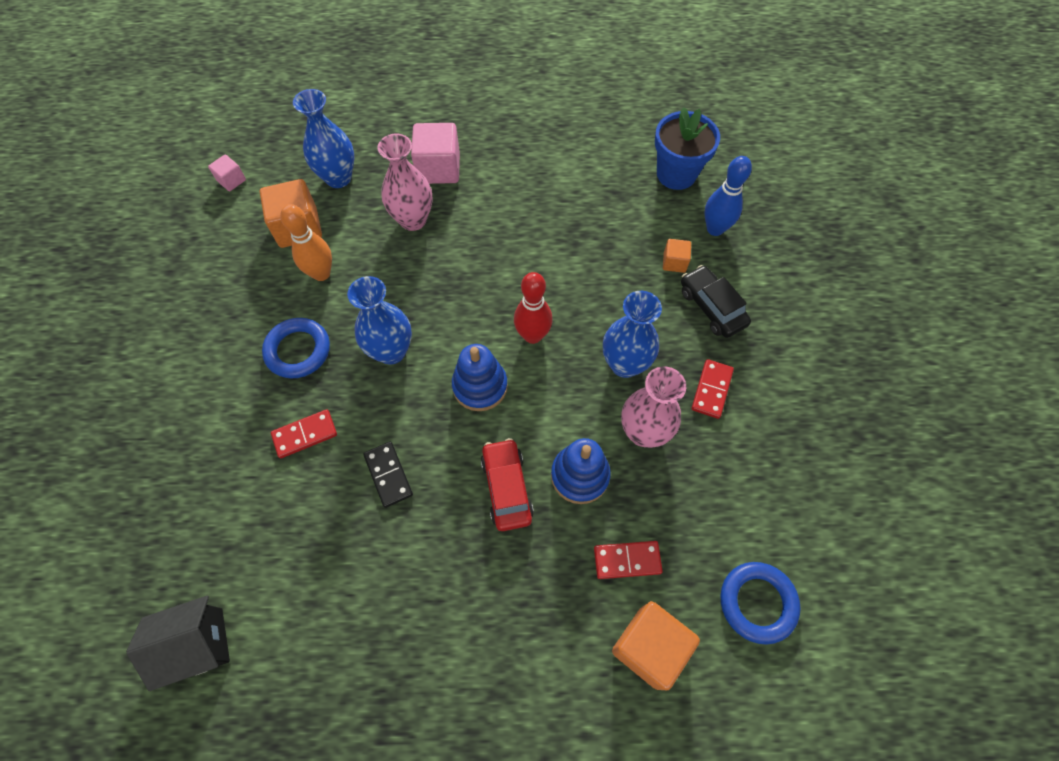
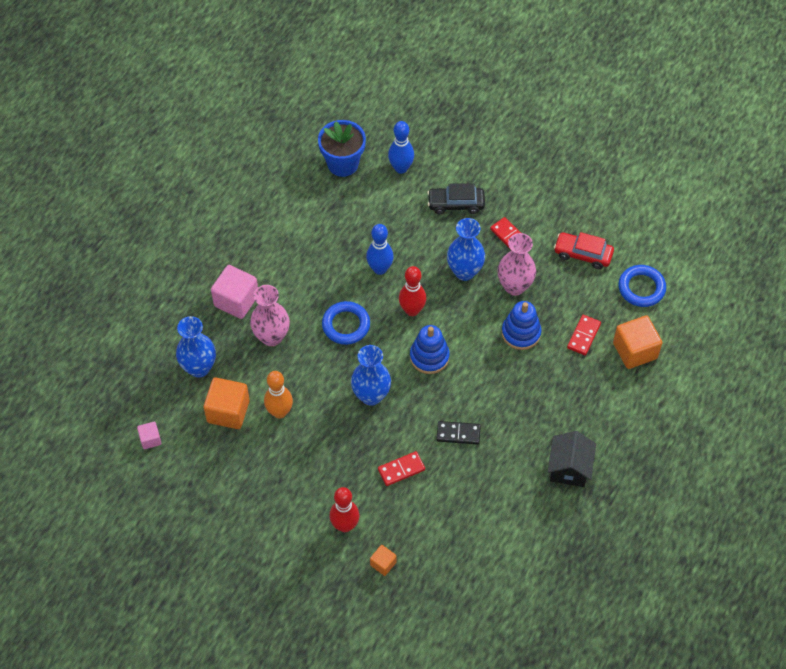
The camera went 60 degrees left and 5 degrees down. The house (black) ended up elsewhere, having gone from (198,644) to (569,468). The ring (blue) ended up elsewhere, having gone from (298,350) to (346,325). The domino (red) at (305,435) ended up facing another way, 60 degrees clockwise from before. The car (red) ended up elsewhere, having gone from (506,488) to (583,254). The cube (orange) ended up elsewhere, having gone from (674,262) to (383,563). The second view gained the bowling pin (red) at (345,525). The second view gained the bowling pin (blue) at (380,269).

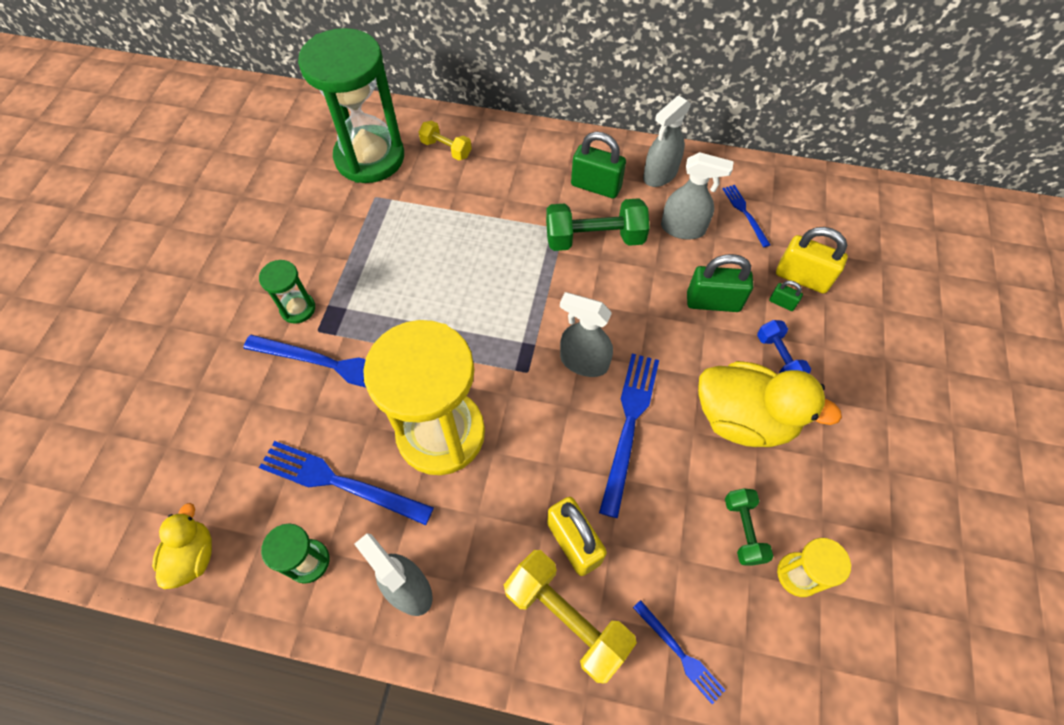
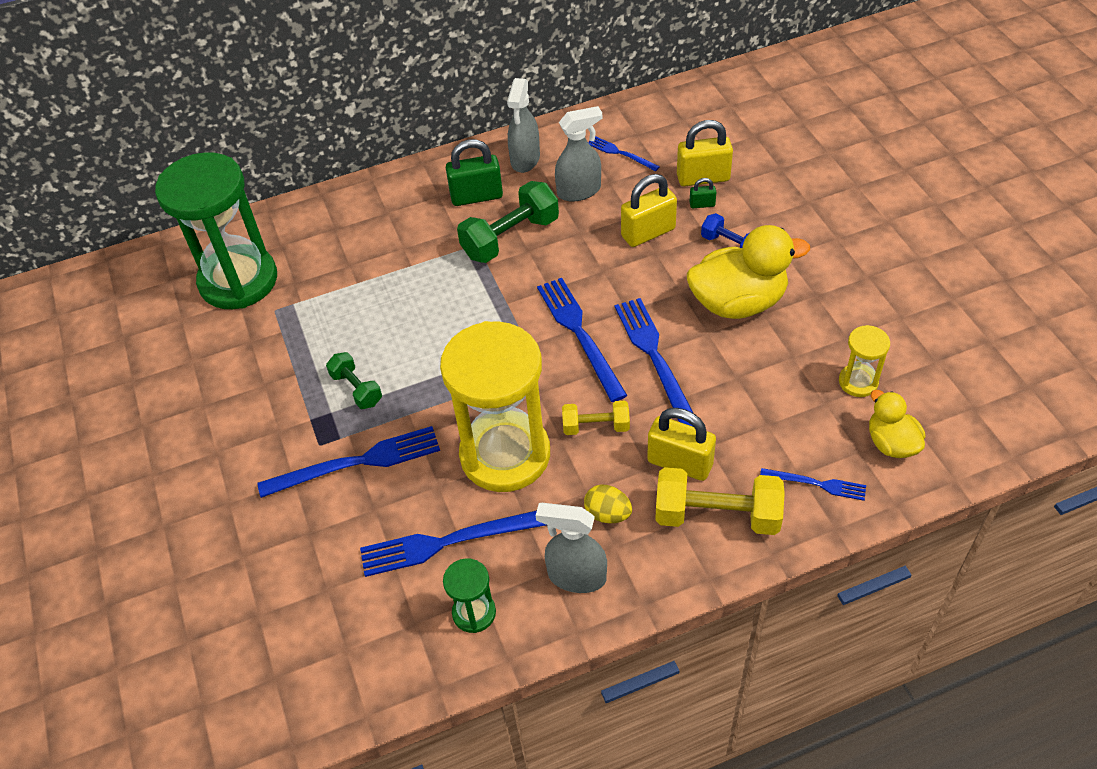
The camera went 30 degrees left and 10 degrees down. The duck (yellow) ended up elsewhere, having gone from (193,556) to (891,443). The second view lost the hourglass (green) at (298,309). The dumbbell (yellow) ended up elsewhere, having gone from (446,149) to (596,426). Where the spray bottle (grey) stood at (583,362), the fork (blue) came to stand at (579,334). What was the padlock (green) at (713,302) turned into the padlock (yellow) at (648,233). The dumbbell (green) ended up elsewhere, having gone from (743,530) to (356,389). The second view gained the egg (yellow) at (607,514).

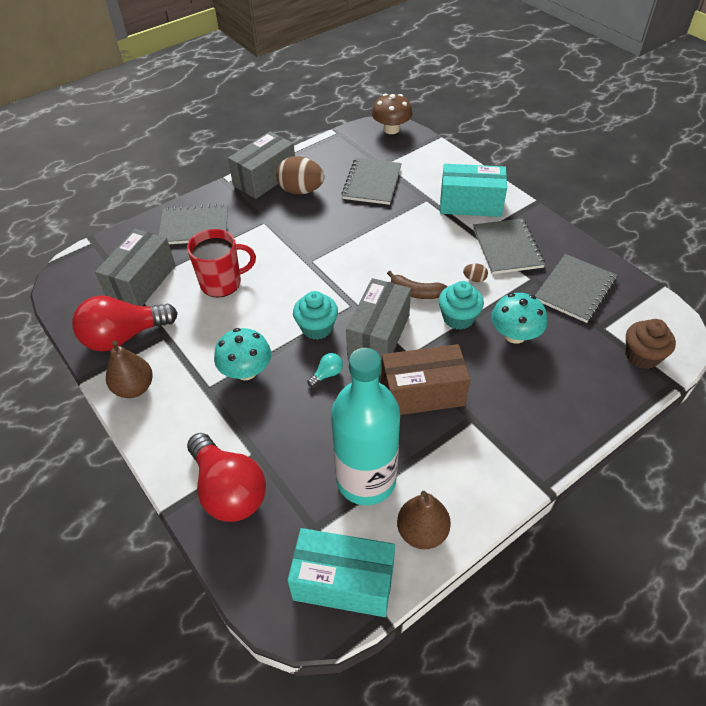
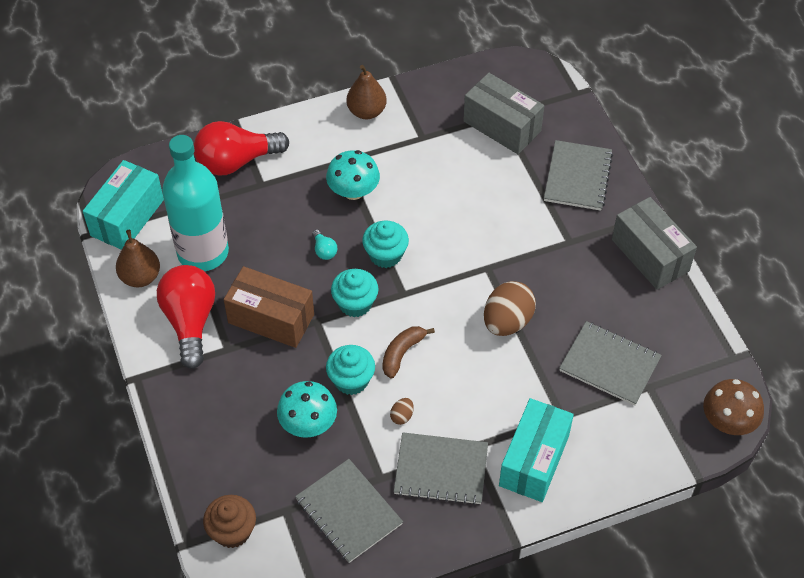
The camera went 105 degrees right and 5 degrees up. The light bulb (red) ended up elsewhere, having gone from (124,336) to (190,321). The second view lost the mug (red) at (222,283). The egg (brown) ended up elsewhere, having gone from (301,191) to (507,322). Where the box (grey) stood at (379,335), the cupcake (turquoise) came to stand at (355,303). The box (brown) at (422,393) ended up facing another way, 75 degrees counterclockwise from before.

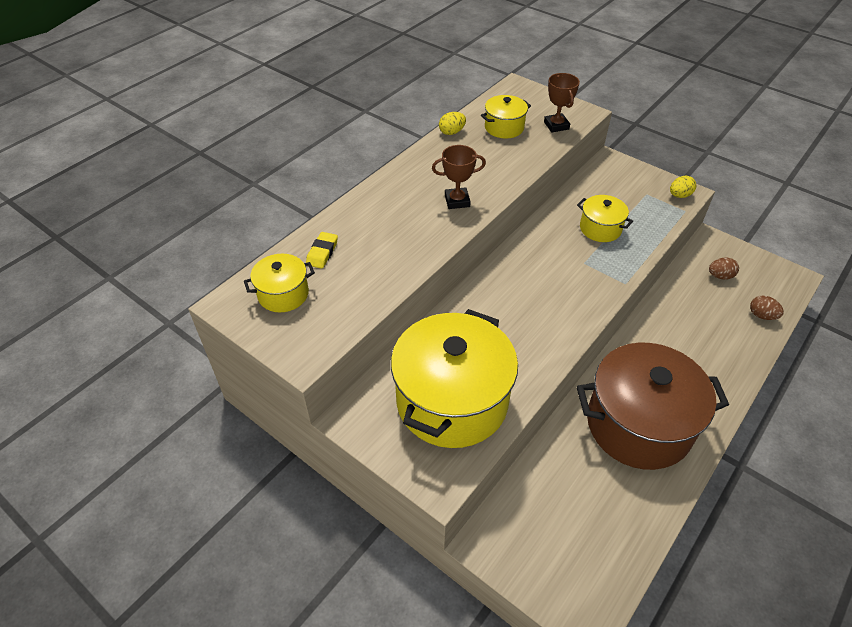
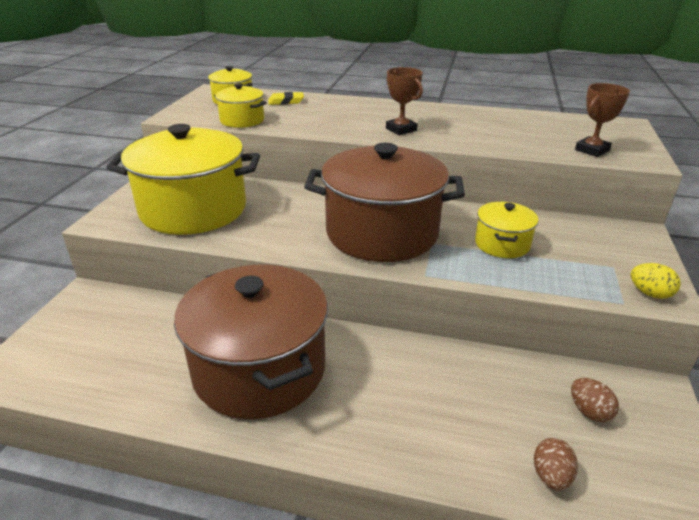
The camera went 65 degrees right and 15 degrees down. The second view lost the egg (yellow) at (452,132). The pot (yellow) ended up elsewhere, having gone from (504,127) to (242,120). The second view gained the pot (brown) at (382,233).

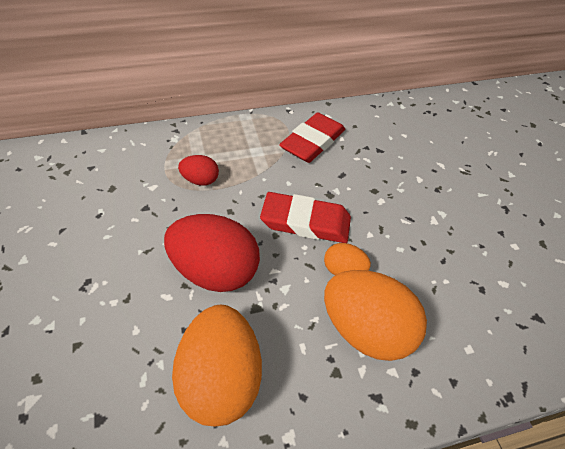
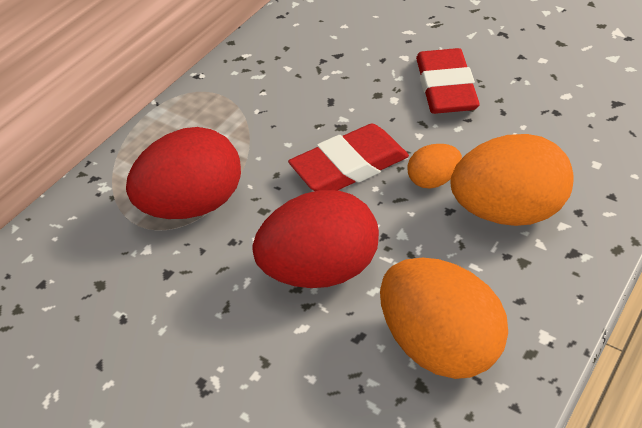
The camera went 35 degrees left and 5 degrees down. The size of the egg (red) at (200,180) changed by a factor of 2.02. The eraser (red) ended up elsewhere, having gone from (312,142) to (445,87).

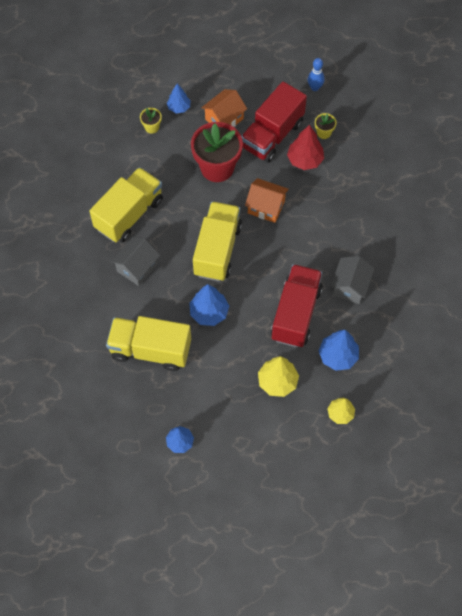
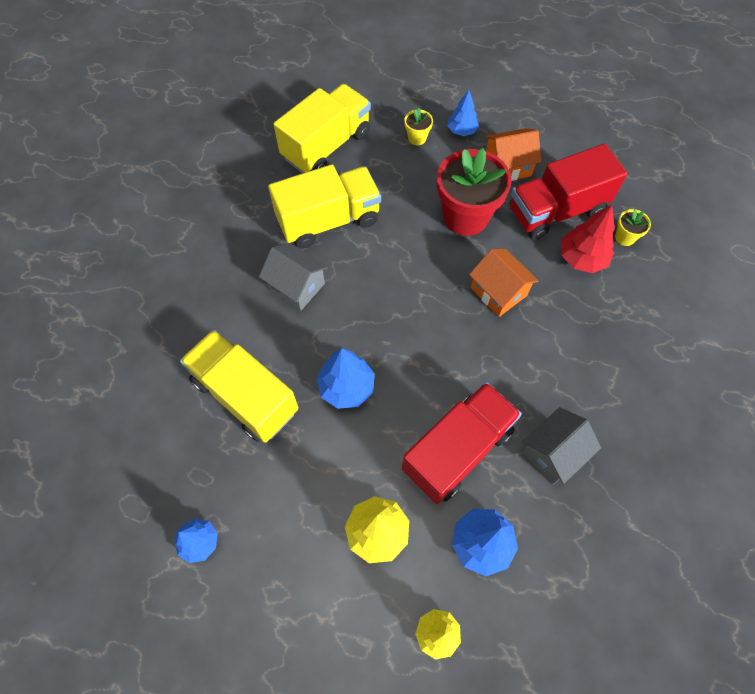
The camera went 30 degrees right and 0 degrees up. The house (grey) at (137,267) ended up facing another way, 60 degrees clockwise from before. The truck (yellow) ended up elsewhere, having gone from (217,250) to (326,145). The second view lost the bowling pin (blue) at (315,87).

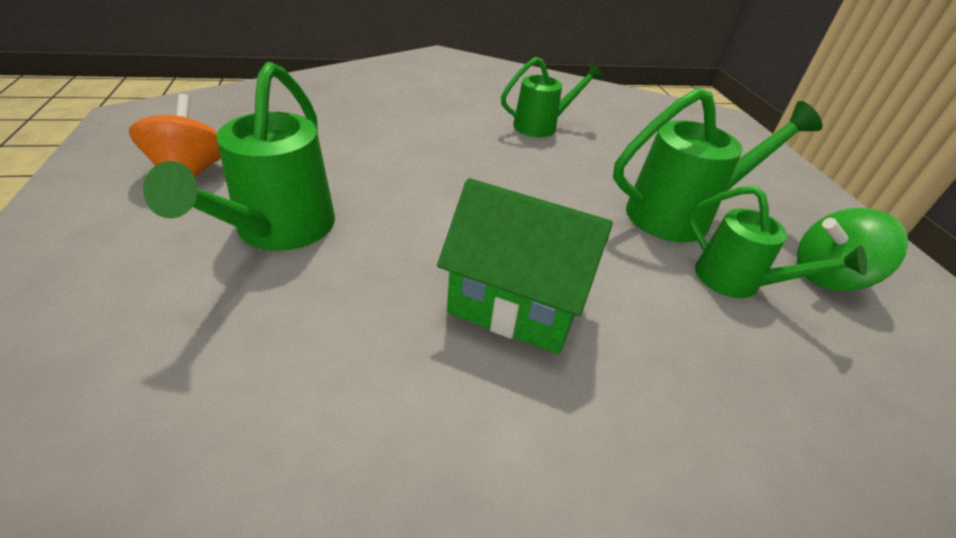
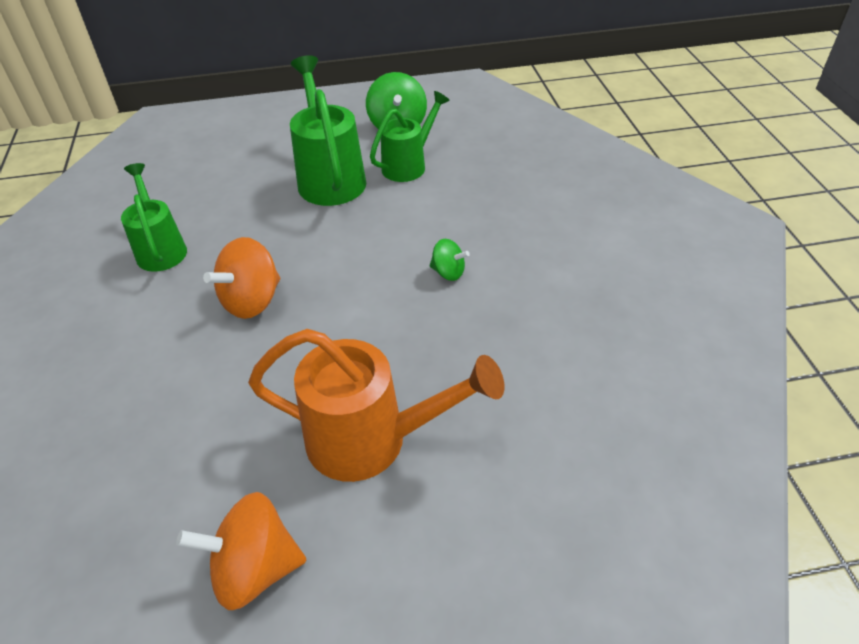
The camera went 85 degrees left and 5 degrees up. What was the watering can (green) at (279,230) turned into the watering can (orange) at (371,440). Where the house (green) stood at (516,304), the spinning top (green) came to stand at (448,272). The second view gained the spinning top (orange) at (252,301).

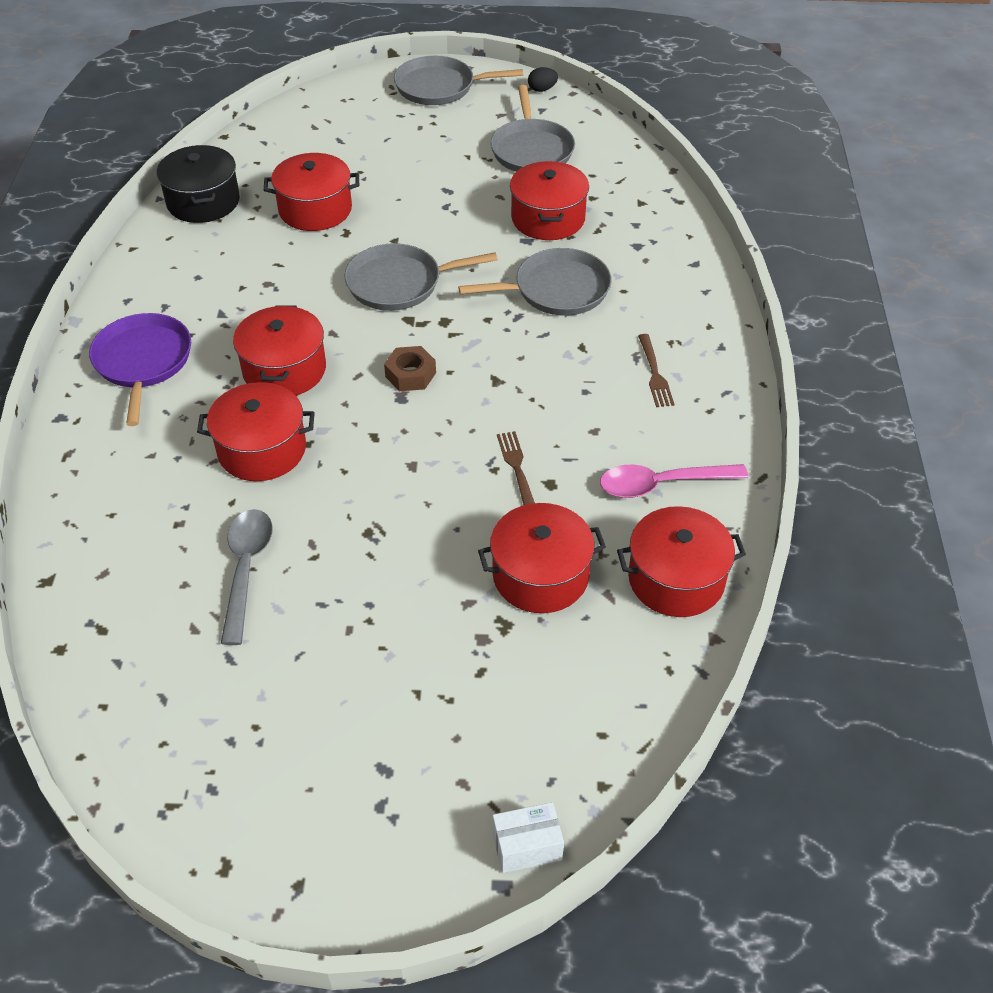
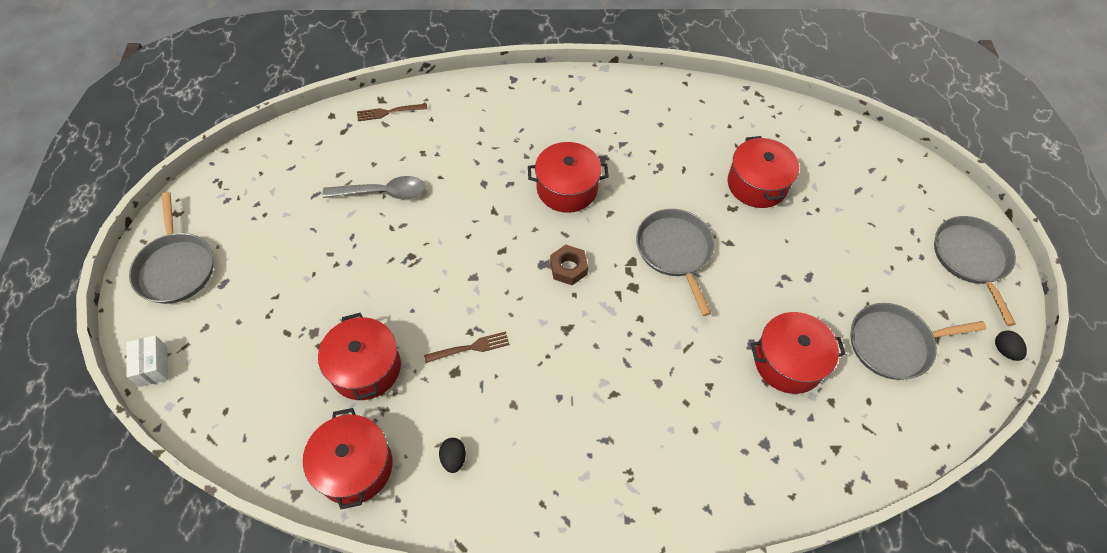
The camera went 85 degrees right and 10 degrees up. The second view lost the pan (purple) at (143,362). The second view lost the pot (black) at (203,201). The second view lost the pot (red) at (262,449). The pan (grey) ended up elsewhere, having gone from (556,290) to (176,267). Where the spoon (pink) stood at (662,484), the egg (black) came to stand at (453,458). The fork (brown) ended up elsewhere, having gone from (654,373) to (389,112).

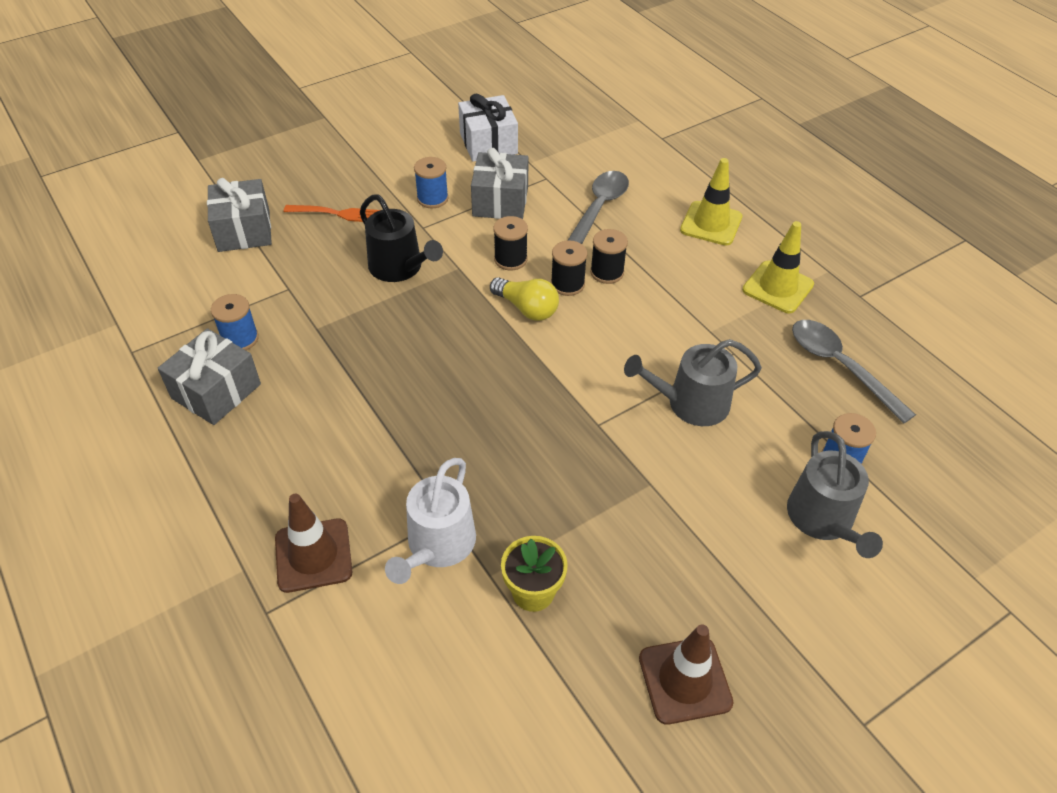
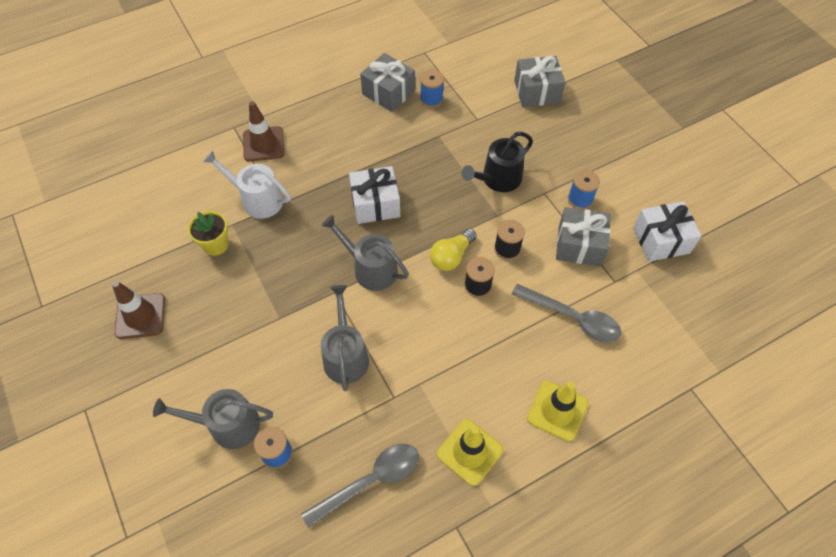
The camera went 95 degrees right and 10 degrees up. The second view lost the fork (orange) at (337,214). The second view lost the spool (black) at (607,272). The second view gained the watering can (grey) at (371,269). The second view gained the gift (white) at (375,204).

